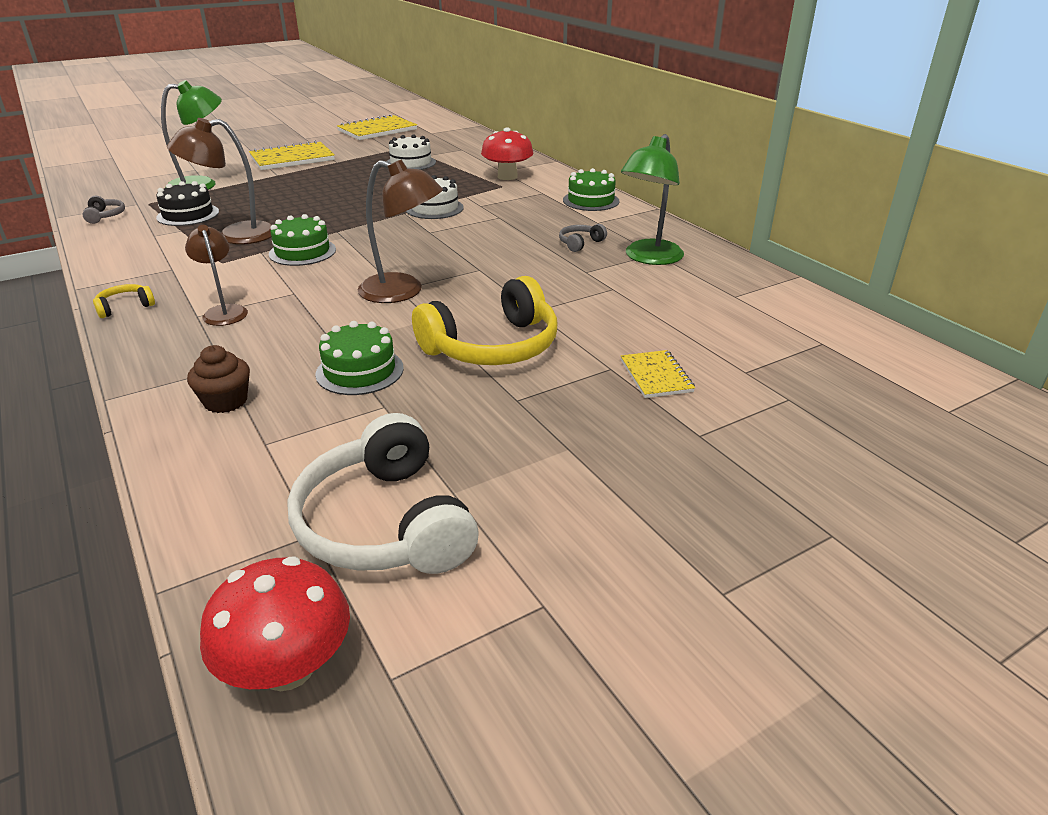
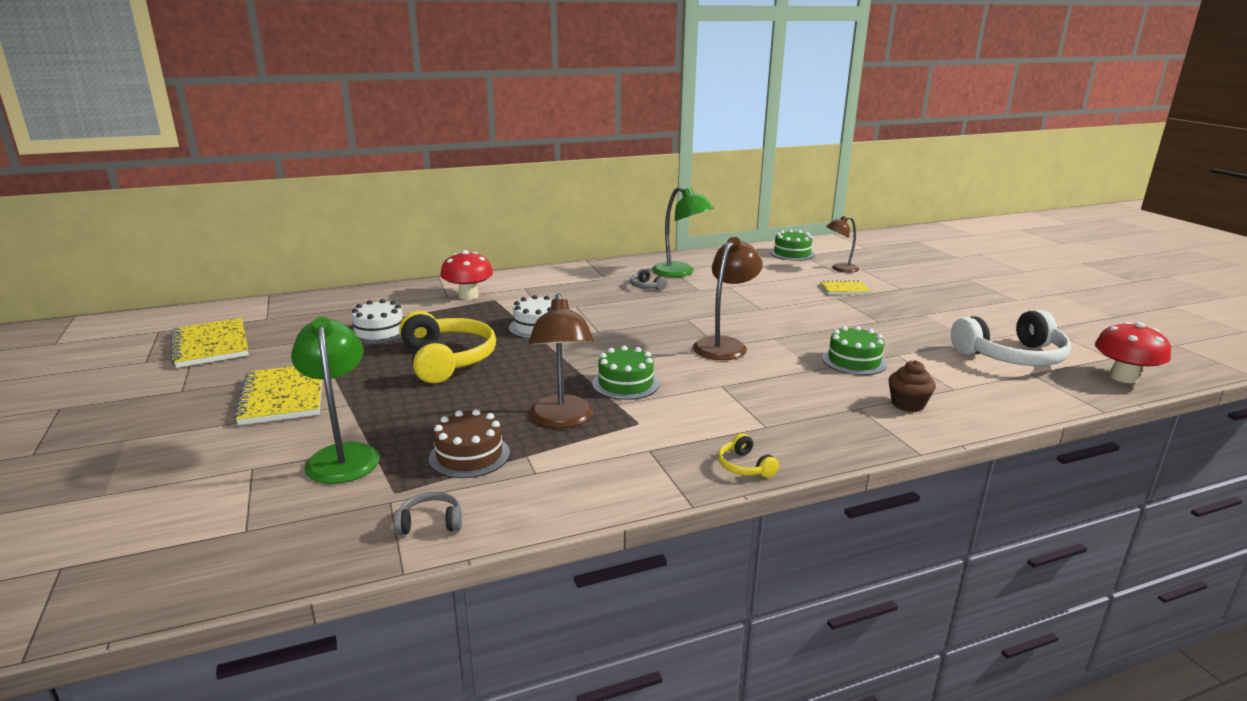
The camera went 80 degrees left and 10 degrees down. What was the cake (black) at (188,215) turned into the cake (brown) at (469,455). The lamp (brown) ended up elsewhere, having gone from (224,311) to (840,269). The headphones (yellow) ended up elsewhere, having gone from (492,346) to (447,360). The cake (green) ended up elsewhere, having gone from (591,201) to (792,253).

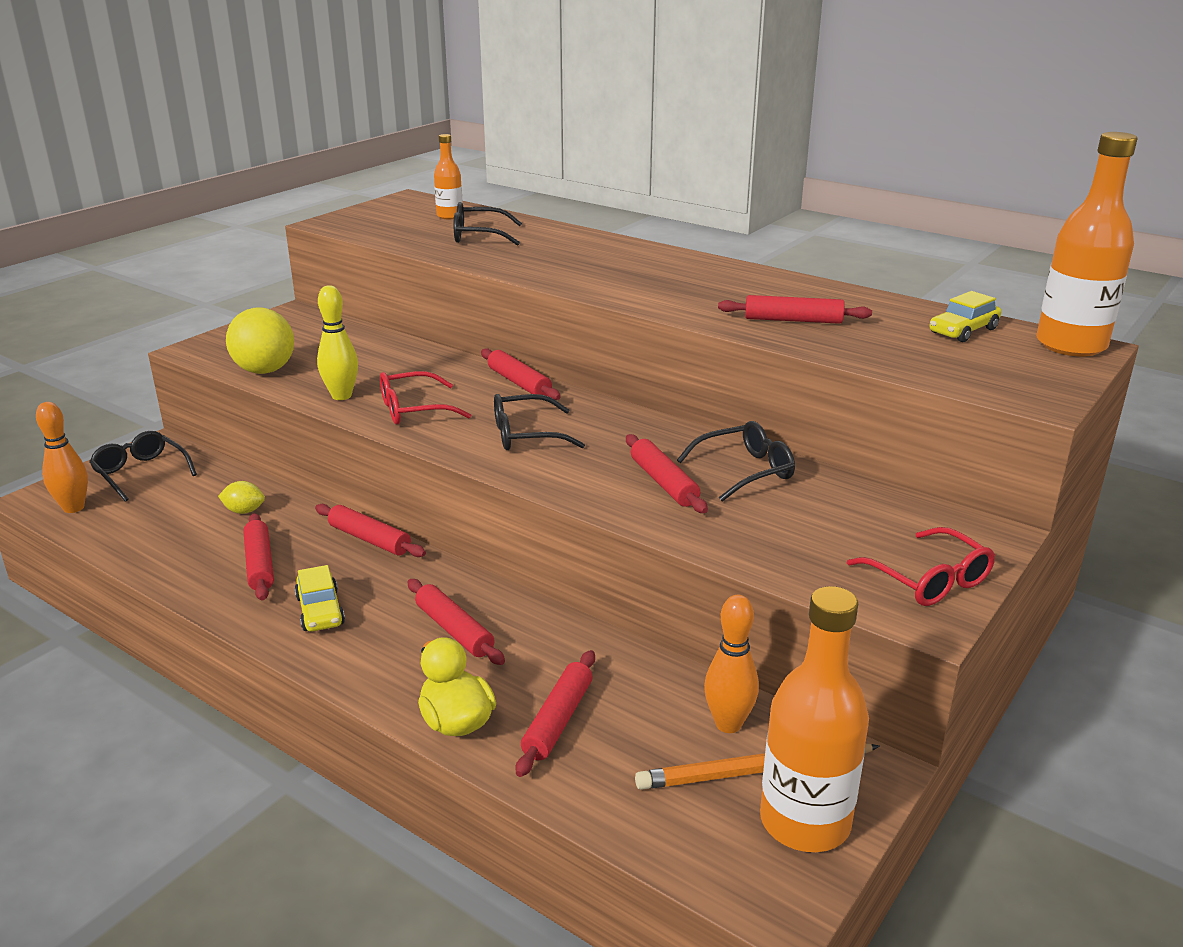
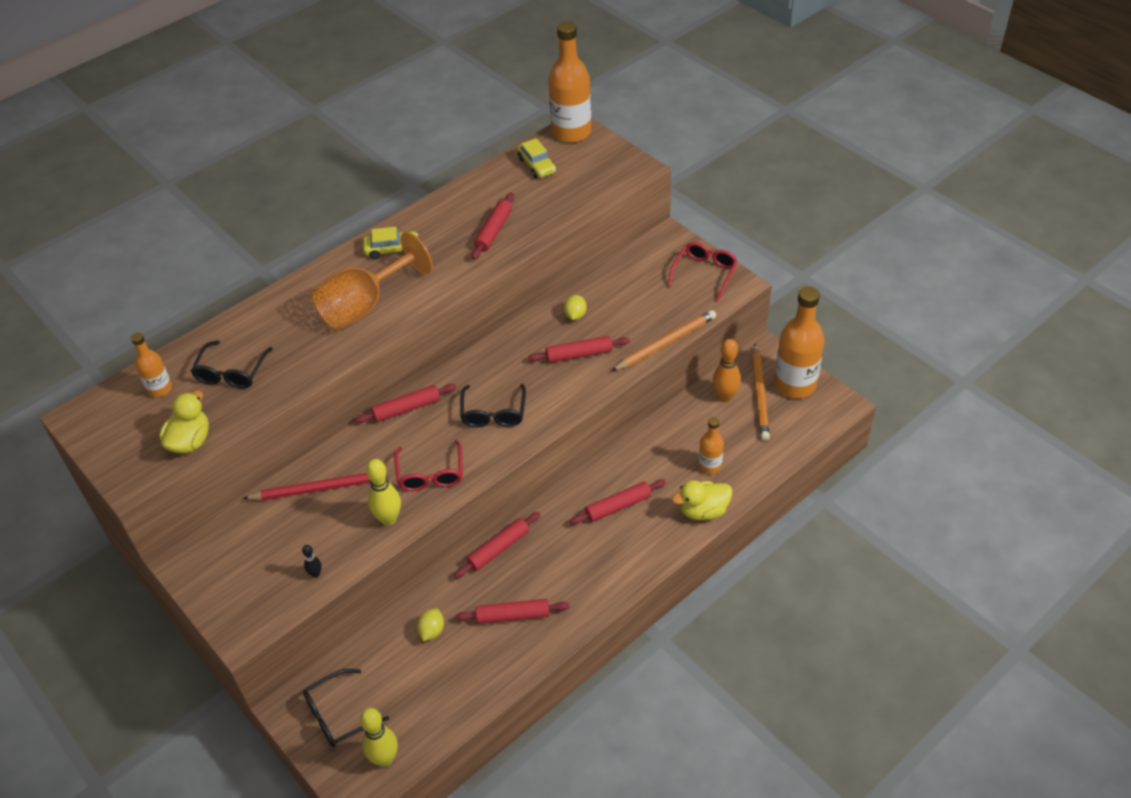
The camera went 75 degrees left and 20 degrees up. What was the bowling pin (orange) at (73,508) turned into the bowling pin (yellow) at (385,759). Where the ball (yellow) stood at (265,370), the bowling pin (black) came to stand at (315,574). The car (yellow) ended up elsewhere, having gone from (320,611) to (391,249). Where the rolling pin (red) stood at (558,720), the bottle (orange) came to stand at (710,466). Where the glasses (black) stood at (745,471), the lemon (yellow) came to stand at (575,315). The glasses (red) at (929,580) ended up facing another way, 45 degrees counterclockwise from before. The second view gained the duck (yellow) at (190,441). The second view gained the pencil (red) at (318,488). The second view gained the goblet (orange) at (364,306). The second view gained the pencil (orange) at (665,343).

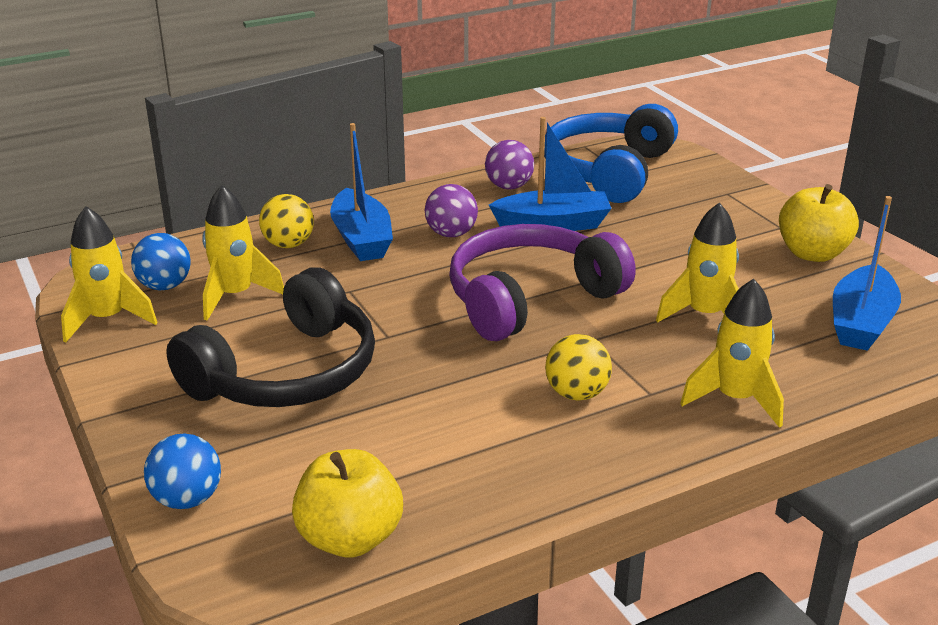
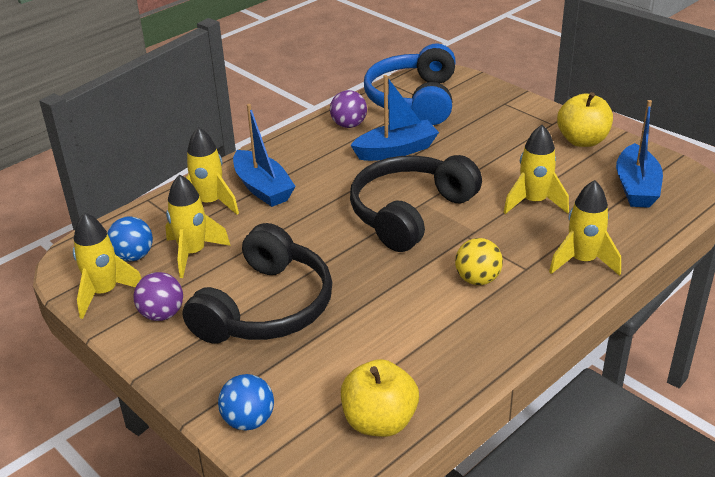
The camera went 15 degrees left and 5 degrees up. Where the ball (yellow) stood at (288,244), the rocket (yellow) came to stand at (210,203). The ball (purple) ended up elsewhere, having gone from (451,234) to (162,314). What was the headphones (purple) at (530,298) turned into the headphones (black) at (410,213).

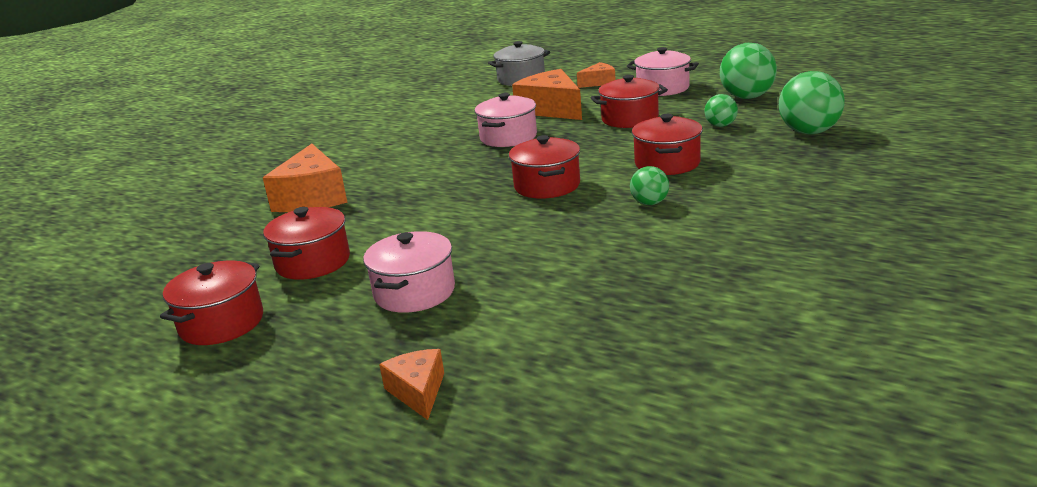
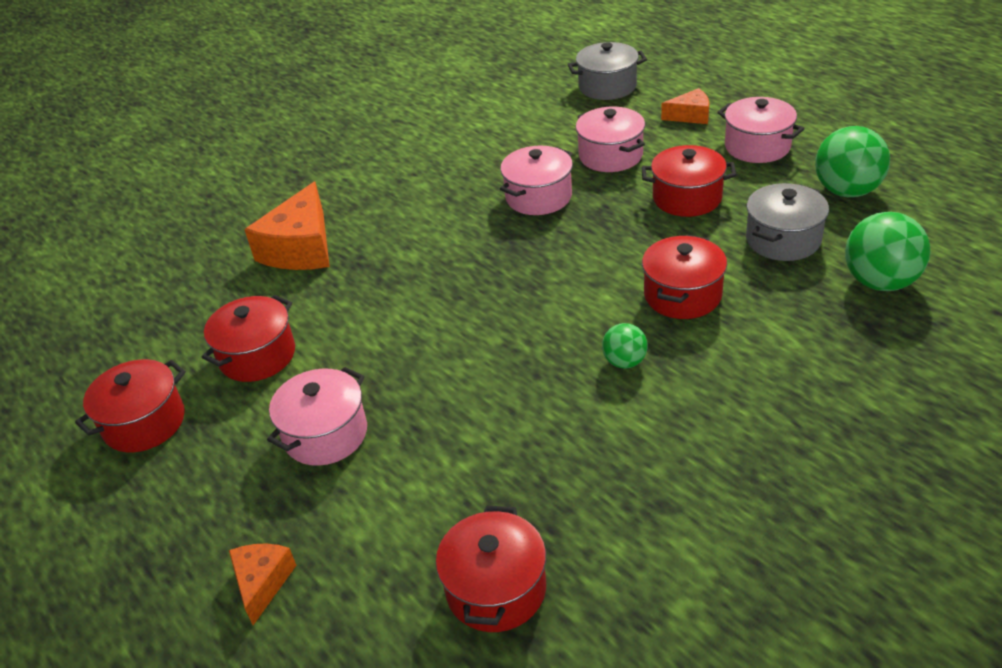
The camera went 20 degrees right and 15 degrees up. The pot (red) ended up elsewhere, having gone from (547,186) to (496,589). Where the cheese (orange) stood at (551,109), the pot (pink) came to stand at (610,156). Where the ball (green) stood at (720,125), the pot (grey) came to stand at (783,240).

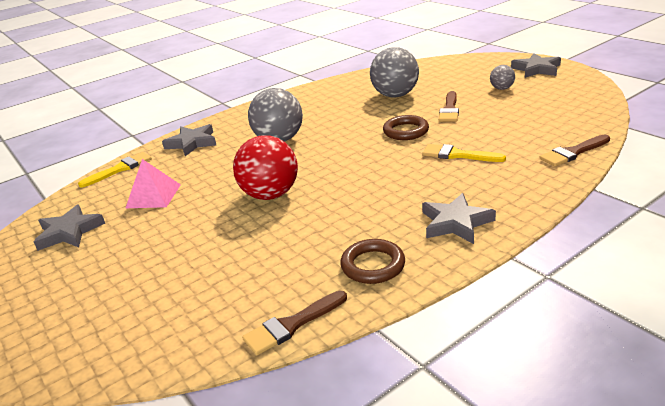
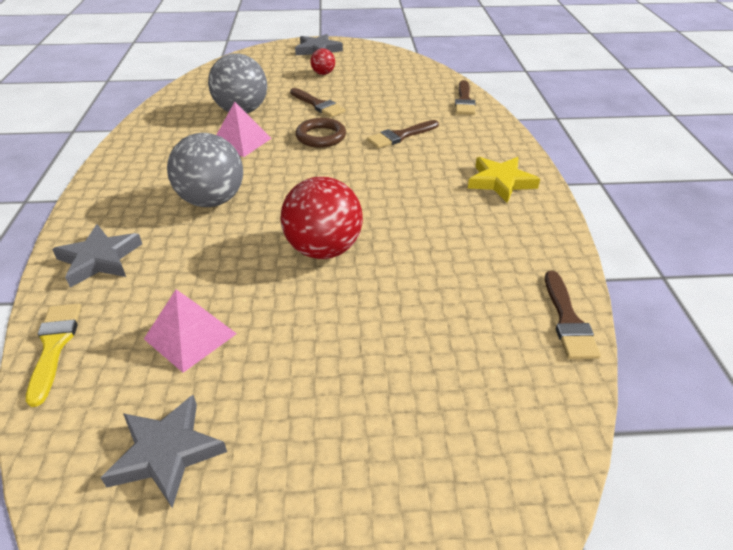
The camera went 60 degrees left and 10 degrees up. The second view lost the ring (brown) at (373,265). What was the brush (yellow) at (458,155) turned into the brush (brown) at (400,136). What was the star (grey) at (455,223) turned into the star (yellow) at (500,182). What was the ball (grey) at (501,88) turned into the ball (red) at (323,73). The second view gained the pyramid (pink) at (241,141).

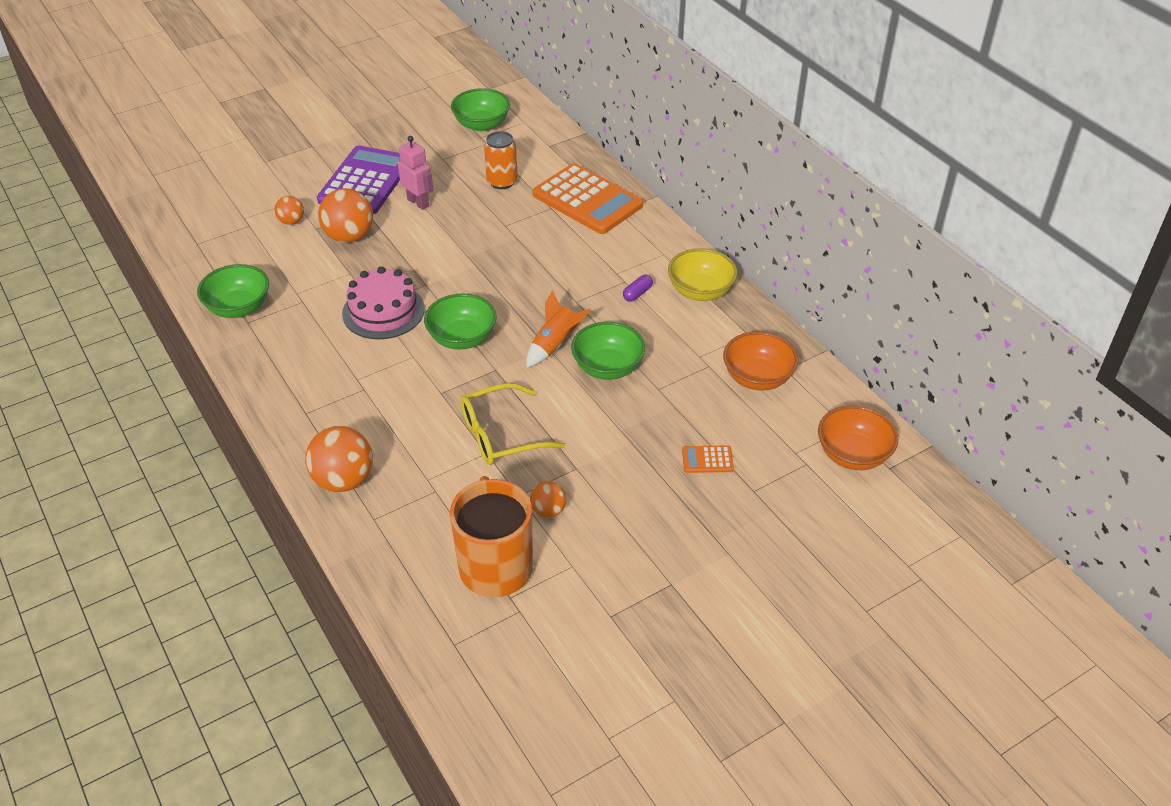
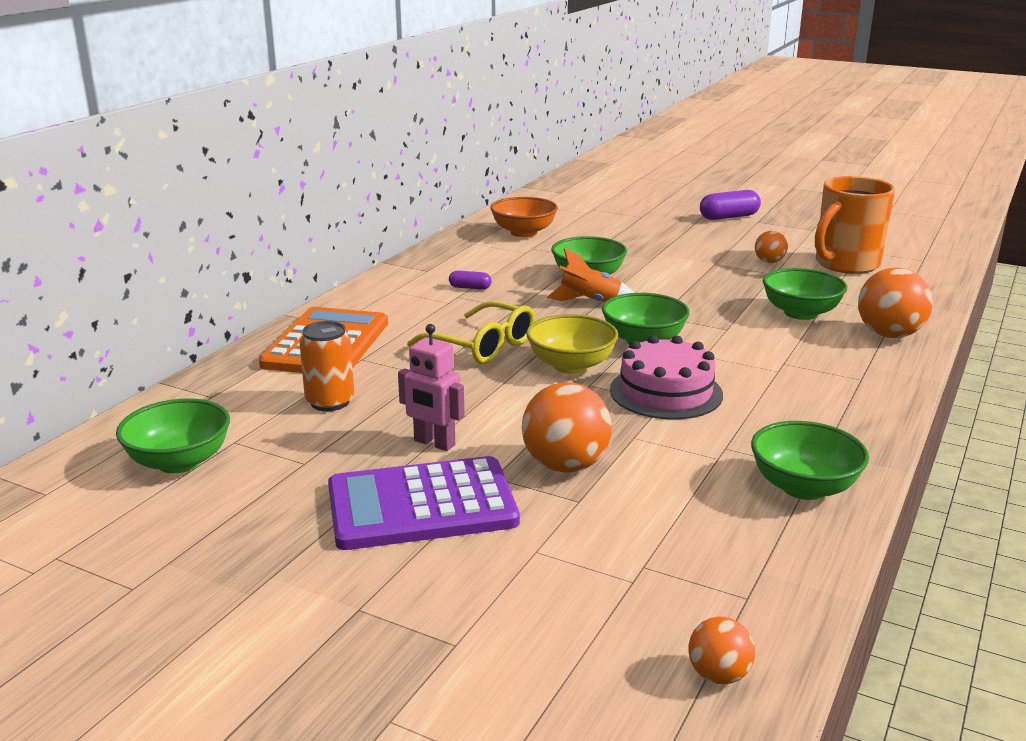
The camera went 120 degrees left and 20 degrees down. The ball (orange) ended up elsewhere, having gone from (291,221) to (718,675). The robot (pink) at (418,202) ended up facing another way, 75 degrees counterclockwise from before. The glasses (yellow) ended up elsewhere, having gone from (500,435) to (483,346). The bowl (yellow) ended up elsewhere, having gone from (700,291) to (571,365). The second view lost the calculator (orange) at (707,460). The second view lost the bowl (orange) at (853,455). The second view gained the capsule (purple) at (729,217). The second view gained the bowl (green) at (800,313).

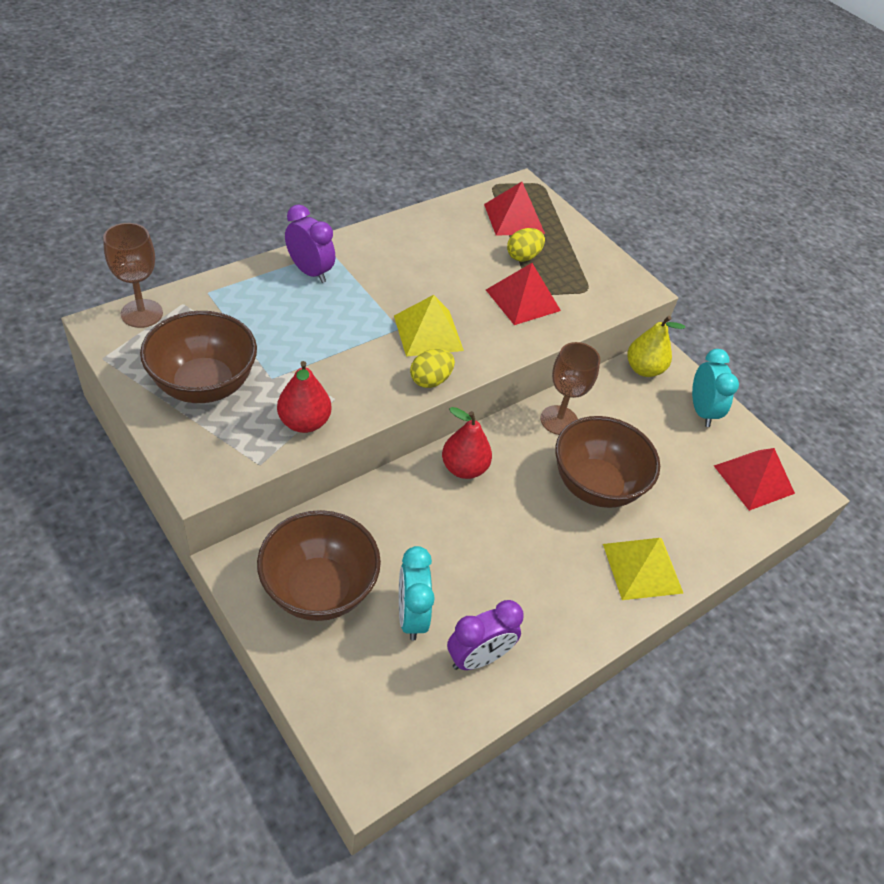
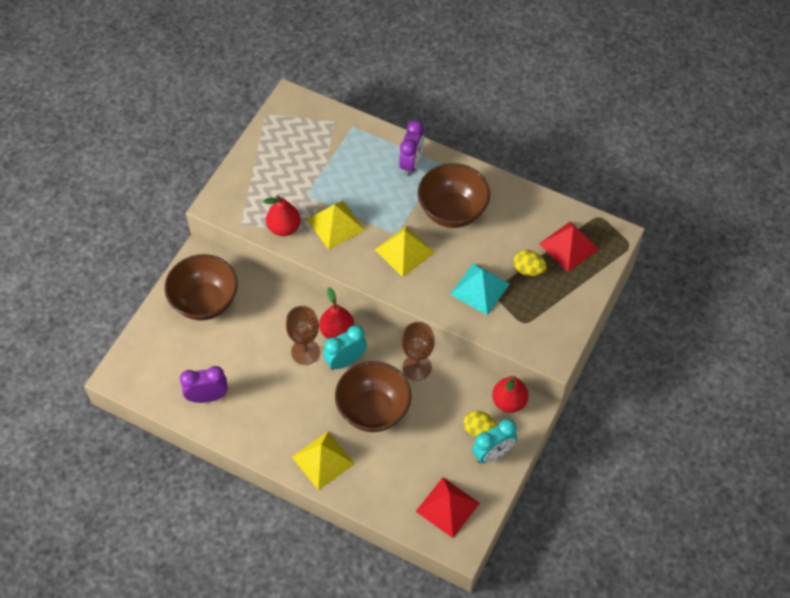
The camera went 70 degrees right and 10 degrees up. The goblet (brown) ended up elsewhere, having gone from (142,313) to (305,352). The bowl (brown) ended up elsewhere, having gone from (204,385) to (452,211). The clock (turquoise) ended up elsewhere, having gone from (411,615) to (345,361). The egg (yellow) ended up elsewhere, having gone from (430,380) to (479,430). The clock (purple) at (478,658) ended up facing another way, 135 degrees clockwise from before. What was the pyramid (red) at (522,300) turned into the pyramid (turquoise) at (480,288). What was the pear (yellow) at (643,369) turned into the pear (red) at (509,402). The second view gained the pyramid (yellow) at (335,224).

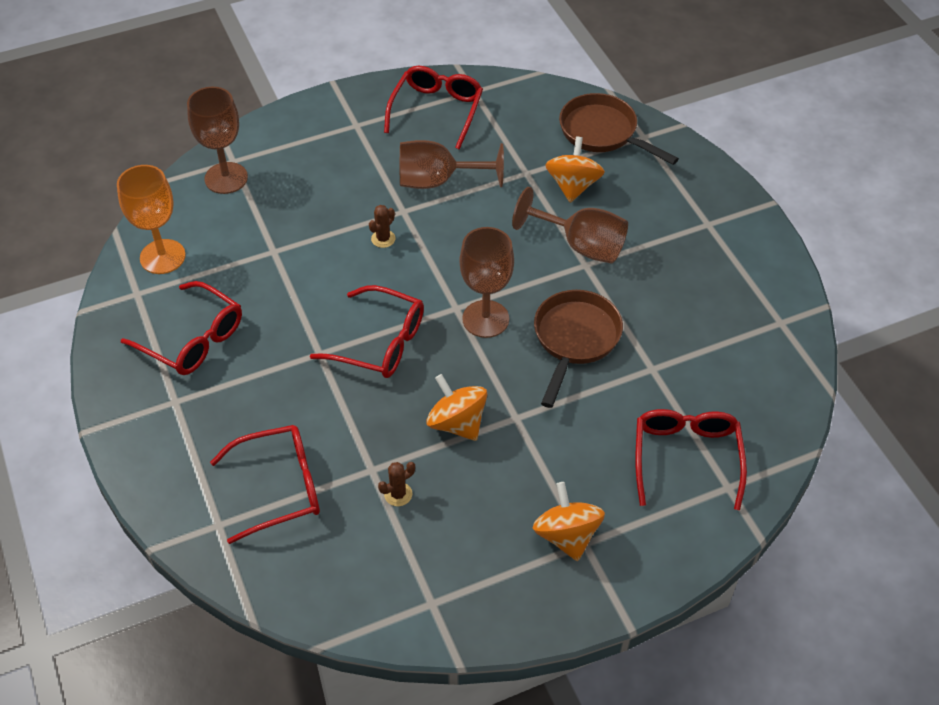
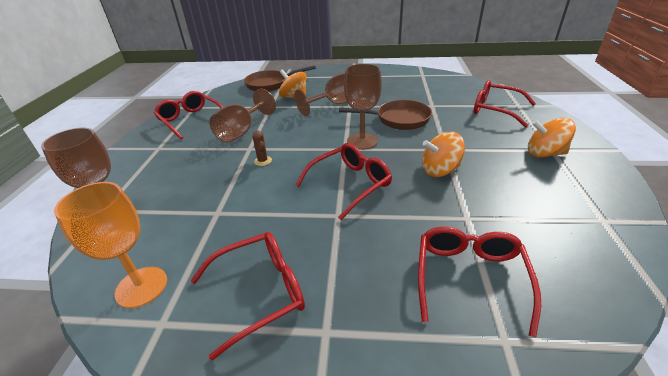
The camera went 60 degrees left and 15 degrees down. The second view lost the cactus (brown) at (398,494). The pan (brown) at (574,339) ended up facing another way, 135 degrees clockwise from before.

